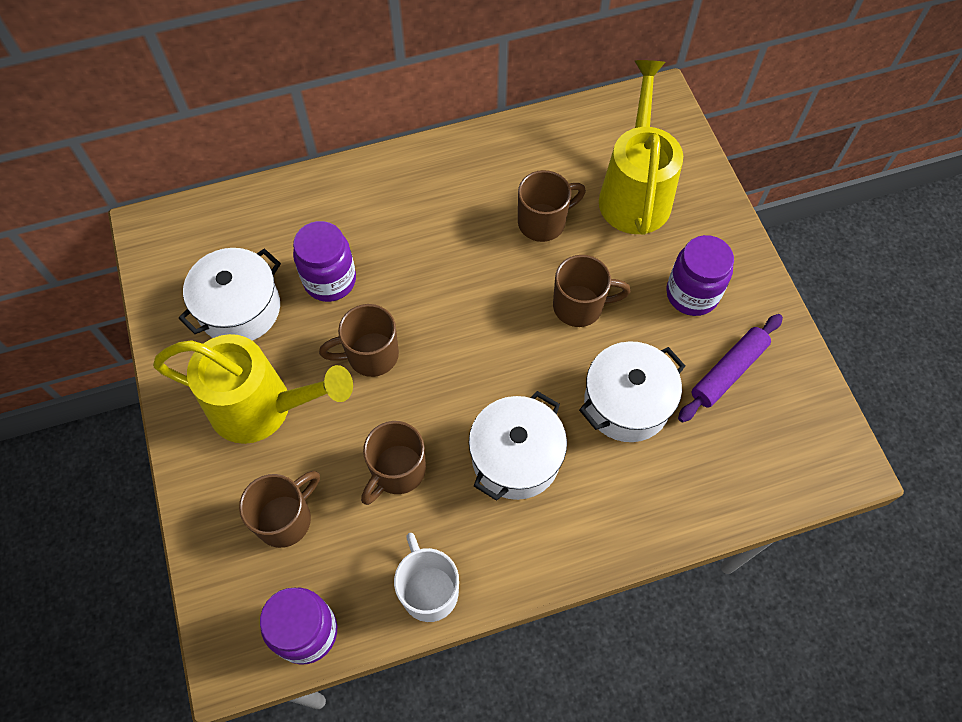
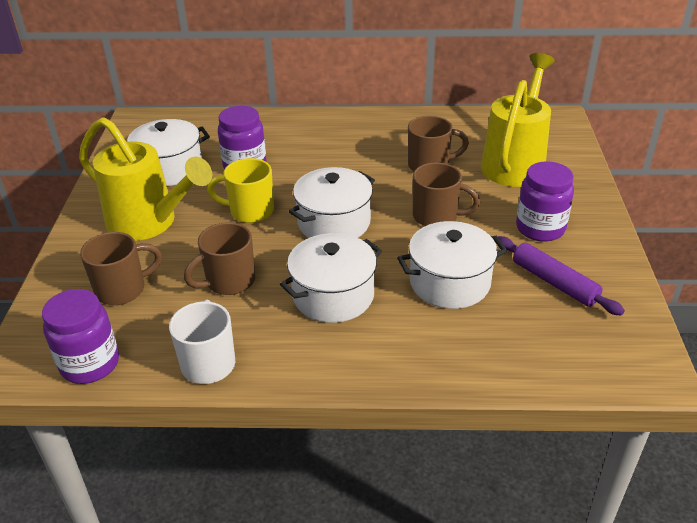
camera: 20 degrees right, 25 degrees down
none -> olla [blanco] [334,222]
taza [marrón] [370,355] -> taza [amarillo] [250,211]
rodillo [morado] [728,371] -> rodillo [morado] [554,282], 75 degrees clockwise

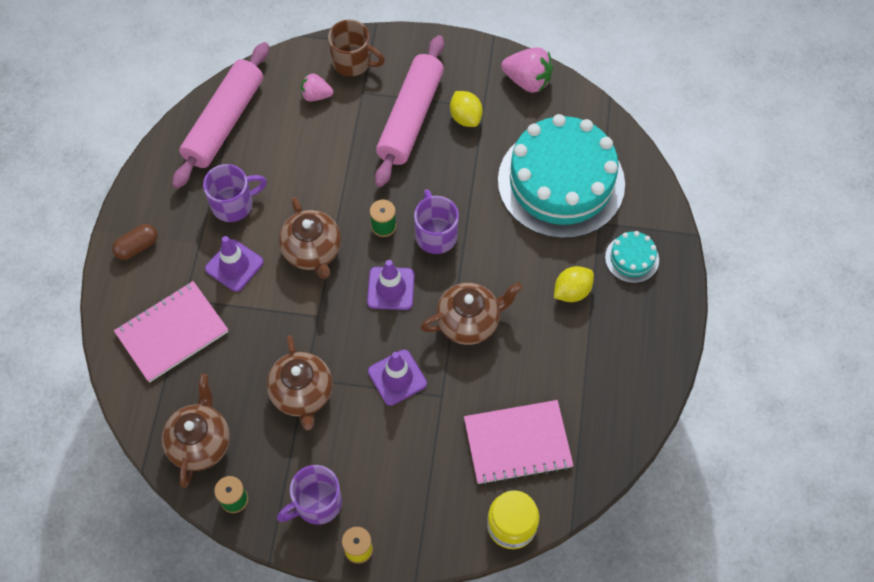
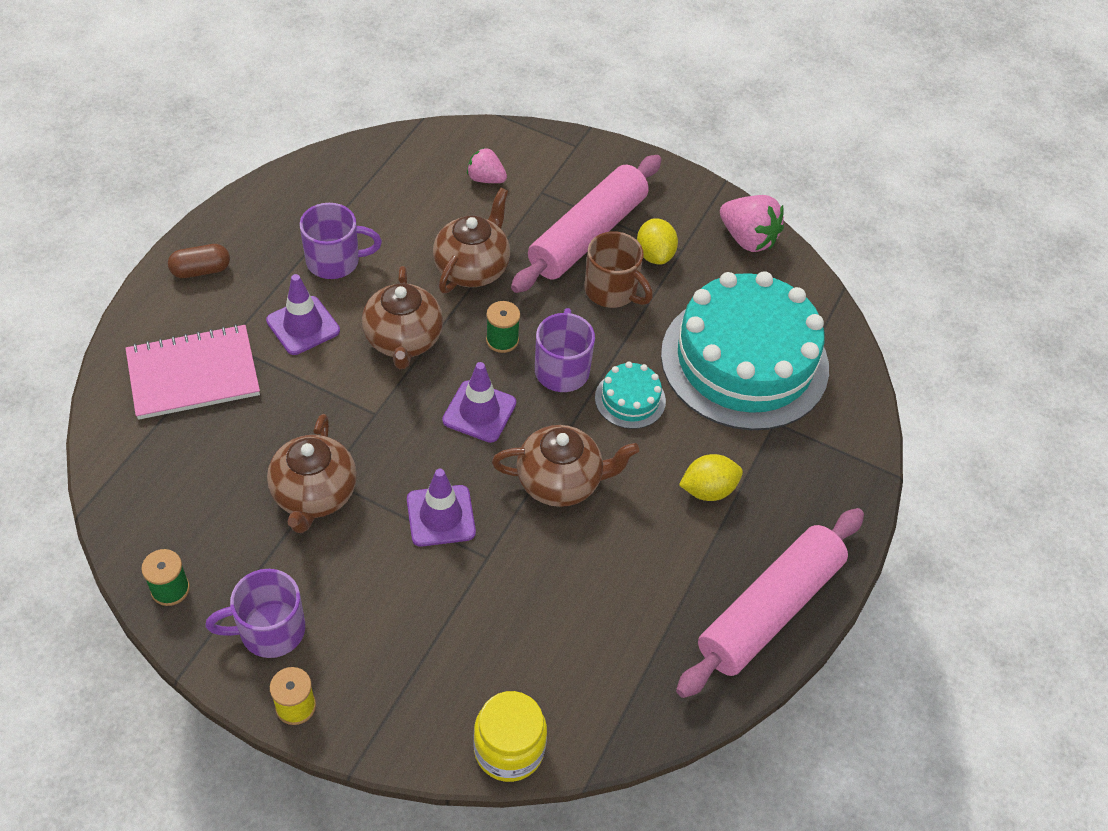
camera: 15 degrees right, 10 degrees down
cuaderno [rosa] [517,443] -> none
tetera [marrón] [200,443] -> tetera [marrón] [472,268], shifted
rodillo [rosa] [224,122] -> rodillo [rosa] [769,610], shifted
taza [marrón] [353,62] -> taza [marrón] [612,291], shifted
tarta [turquesa] [632,258] -> tarta [turquesa] [630,399], shifted

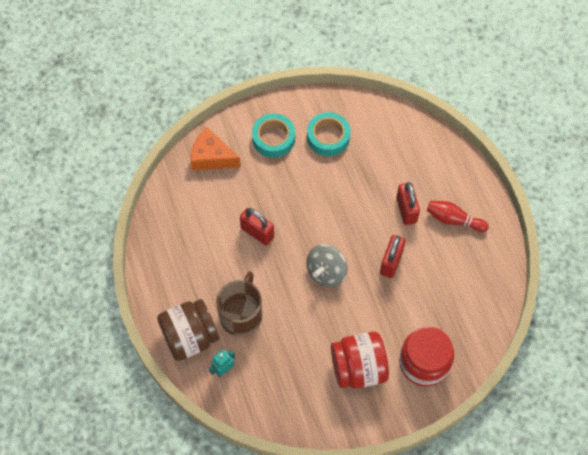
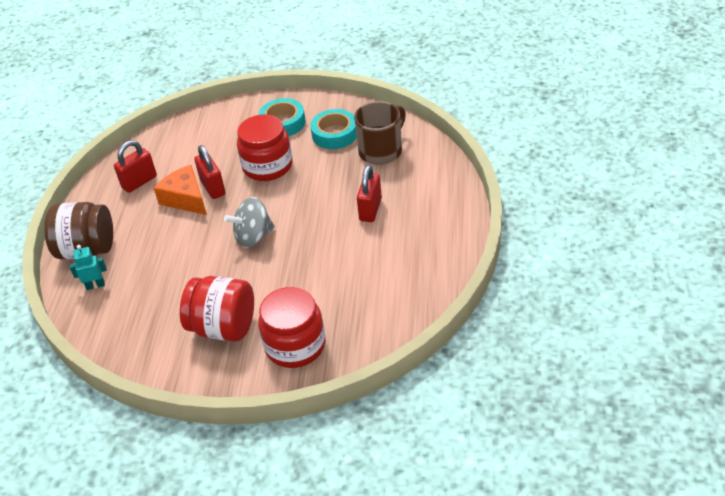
camera: 30 degrees right, 20 degrees down
bolo [rojo] [453,220] -> none
none -> tarro [rojo] [267,166]
queso [naranja] [212,157] -> queso [naranja] [185,199], shifted
taza [marrón] [241,315] -> taza [marrón] [381,151], shifted
candado [rojo] [391,262] -> candado [rojo] [139,182], shifted

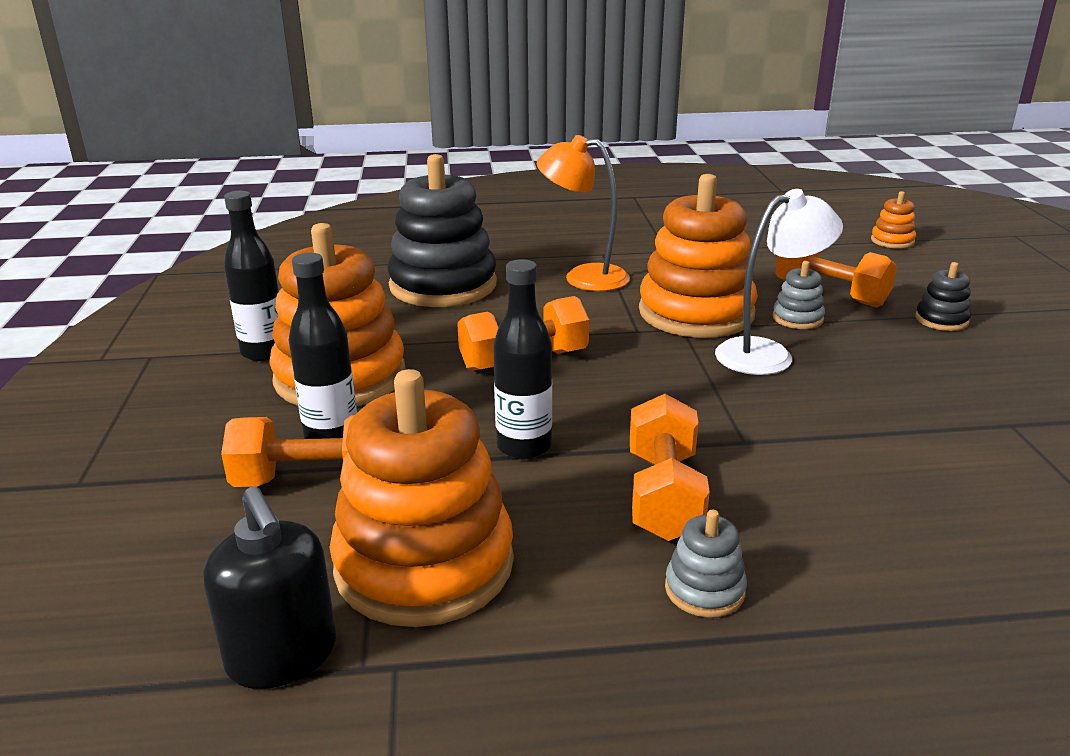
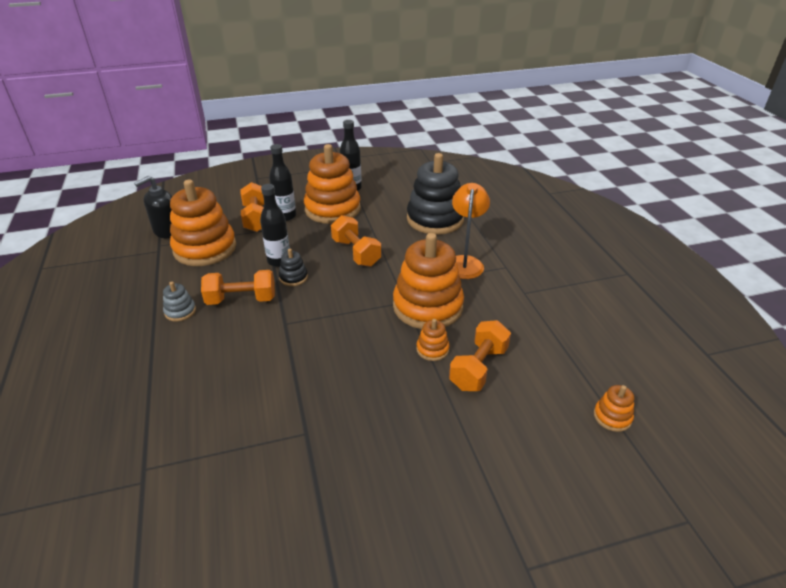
camera: 80 degrees right, 10 degrees up
lámpara [blanco] [767,354] -> none
juguete apilable [negro] [941,320] -> juguete apilable [negro] [293,277], shifted
juguete apilable [gris] [797,318] -> juguete apilable [naranja] [432,349]

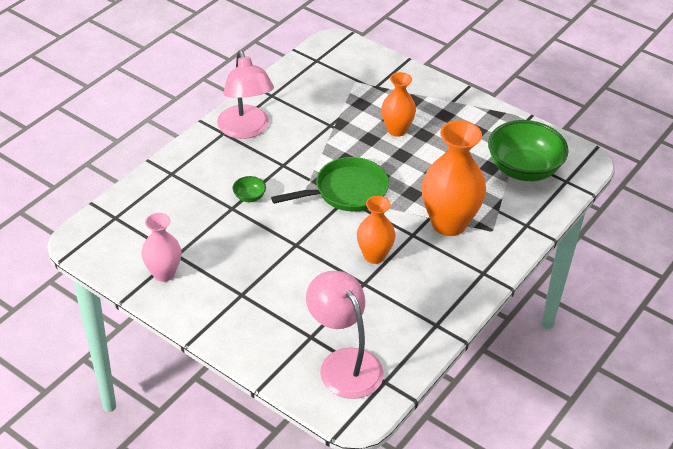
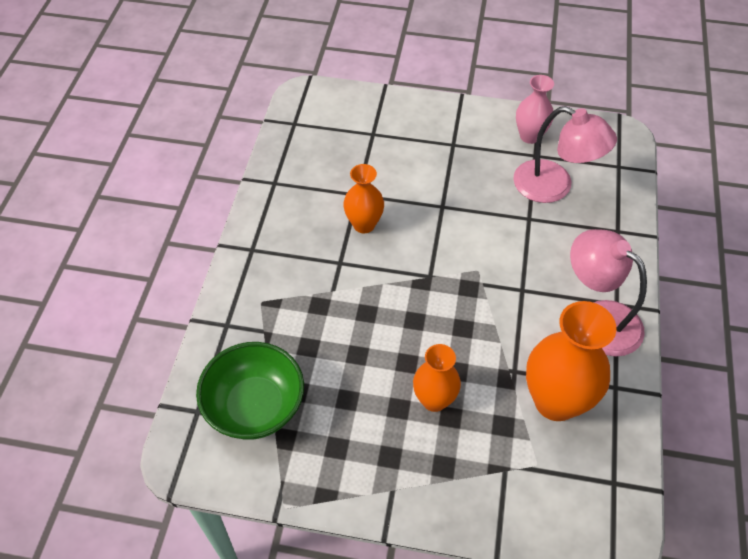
camera: 155 degrees right, 10 degrees up
cuenco [verde] [249,197] -> none
sartén [verde] [346,191] -> none
lámpara [rosa] [344,363] -> lámpara [rosa] [554,187], shifted
florero [naranja] [449,223] -> florero [naranja] [555,401], shifted

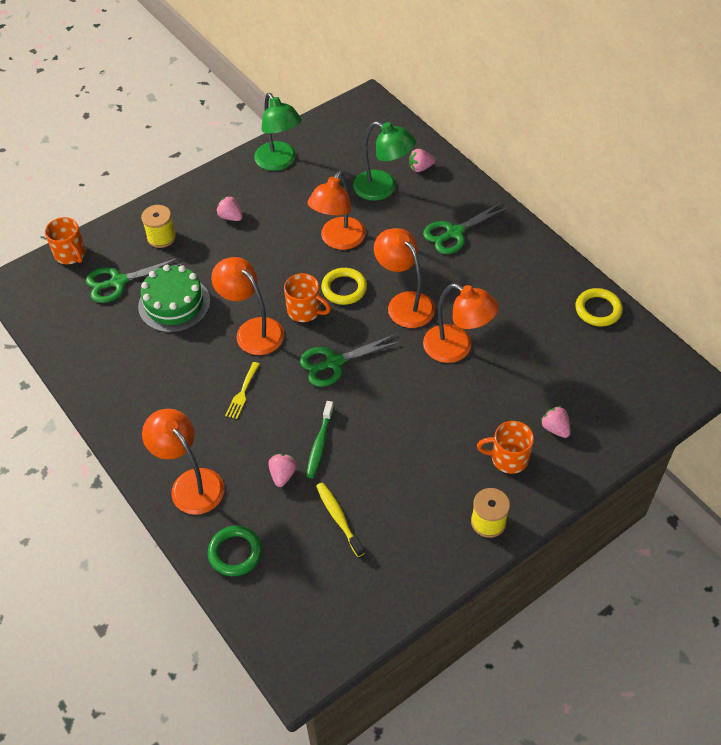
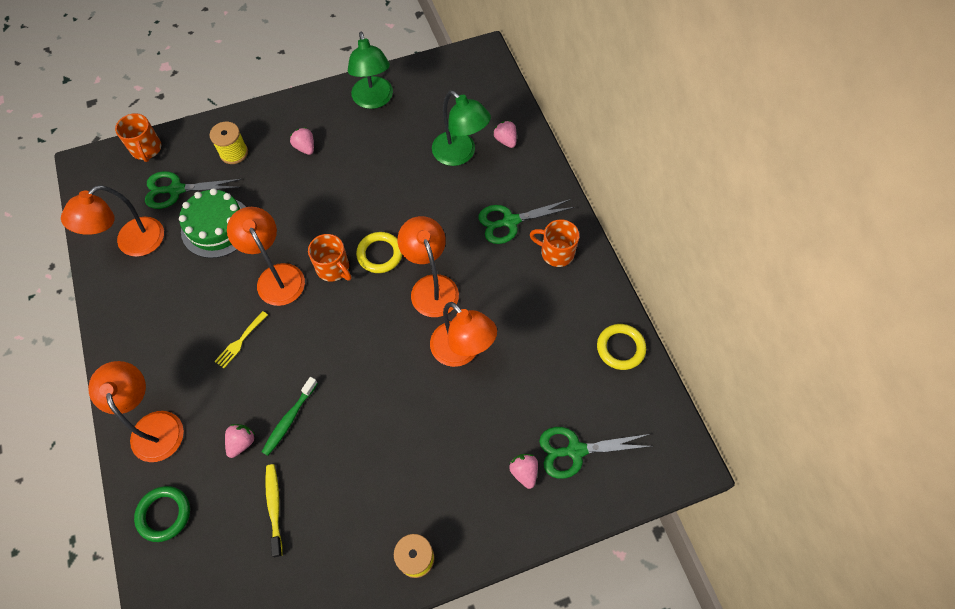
camera: 15 degrees right, 10 degrees up
tijeras [verde] [334,363] -> tijeras [verde] [575,450], shifted
lámpara [naranja] [338,240] -> lámpara [naranja] [132,243], shifted
taza [naranja] [508,458] -> taza [naranja] [556,252], shifted
fresa [rosa] [420,168] -> fresa [rosa] [505,140], 60 degrees clockwise

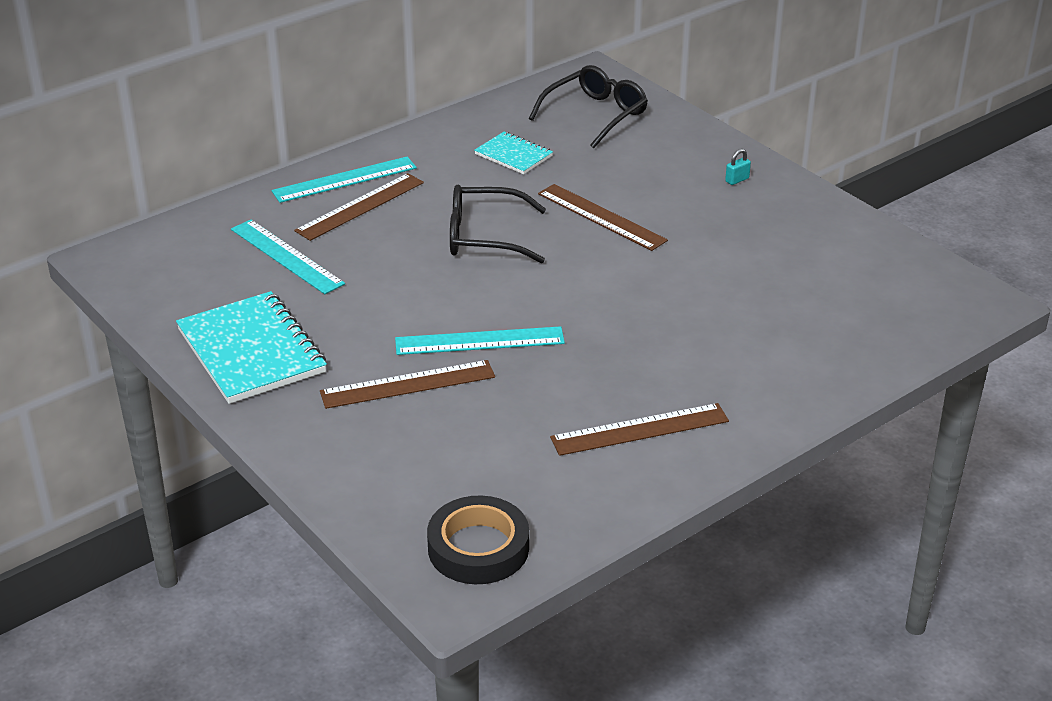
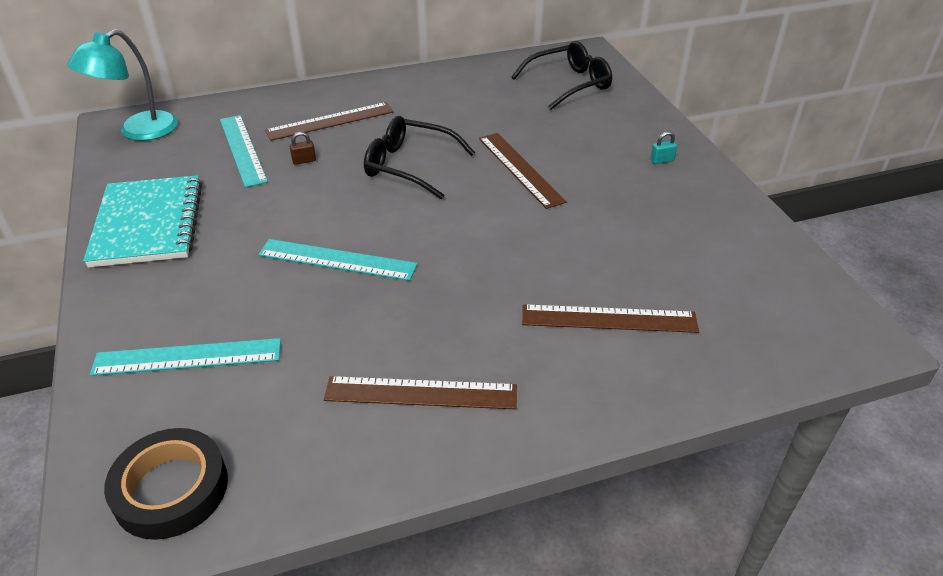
camera: 20 degrees right, 5 degrees up
cuaderno [turquesa] [513,155] -> none
none -> lámpara [turquesa] [138,131]
none -> candado [marrón] [304,160]
regla [turquesa] [345,180] -> regla [turquesa] [187,357], shifted
regla [marrón] [407,384] -> regla [marrón] [609,318], shifted

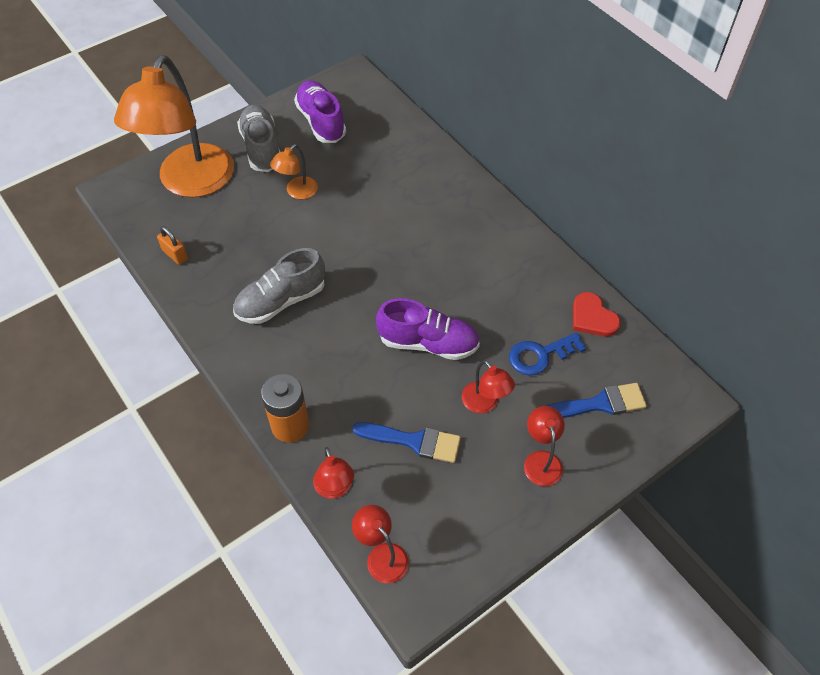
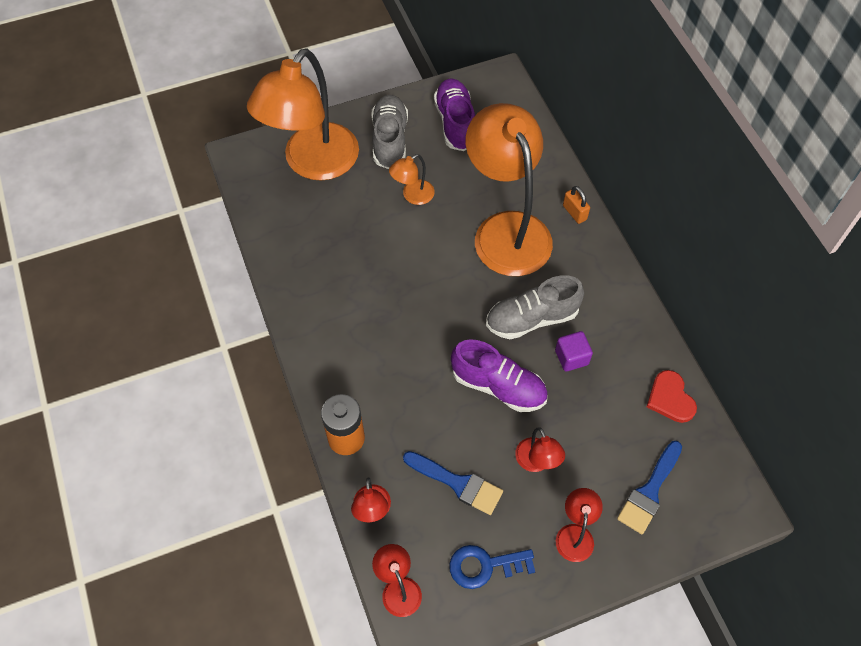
camera: 15 degrees right, 5 degrees up
none -> lámpara [naranja] [506,229]
none -> cubo [morado] [571,357]
candado [naranja] [175,255] -> candado [naranja] [574,212], shifted
zapato [gris] [281,301] -> zapato [gris] [531,318], shifted
llave [azul] [540,355] -> llave [azul] [484,566], shifted
pincel [azul] [599,404] -> pincel [azul] [649,491], 120 degrees clockwise

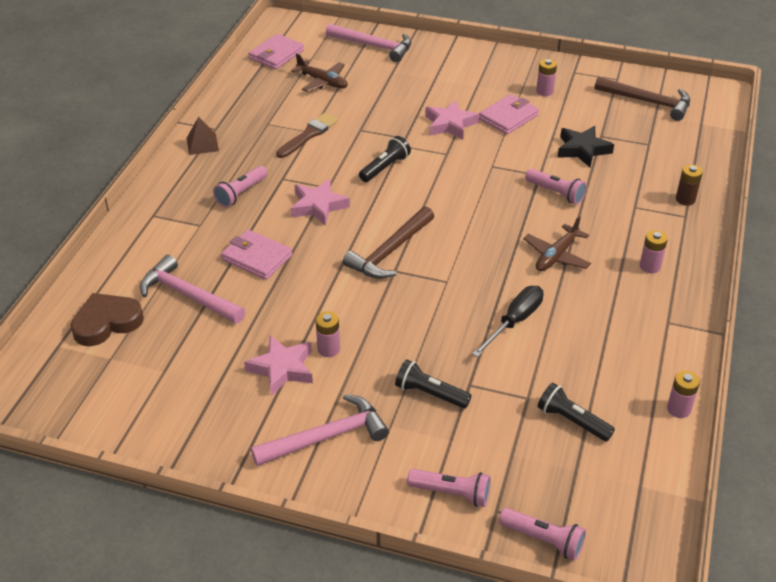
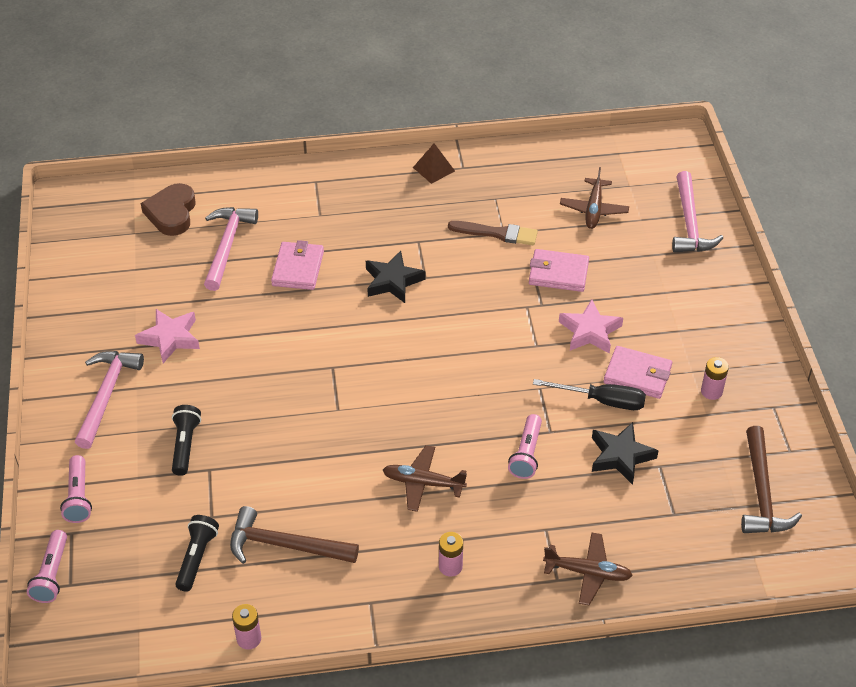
camera: 65 degrees right, 5 degrees up
lámpara de mano [rosa] [241,193] -> none
pila [rosa] [328,349] -> none
lámpara de mano [negro] [385,167] -> none
cartera [rosa] [276,54] -> cartera [rosa] [558,273], shifted
martillo [marrón] [389,252] -> martillo [marrón] [285,545], shifted
destornillador [negro] [514,321] -> destornillador [negro] [602,401], shifted
pila [marrón] [685,199] -> avión [marrón] [588,573]
estrella [rosa] [318,206] -> estrella [negro] [393,281]
corazón [marrón] [107,323] -> corazón [marrón] [171,213], 120 degrees counterclockwise
martillo [rosa] [327,437] -> martillo [rosa] [107,395], 120 degrees counterclockwise

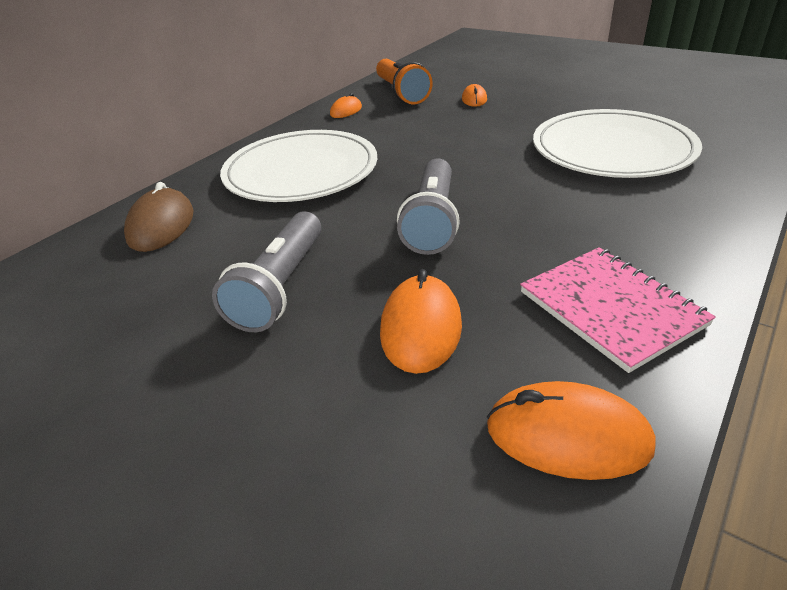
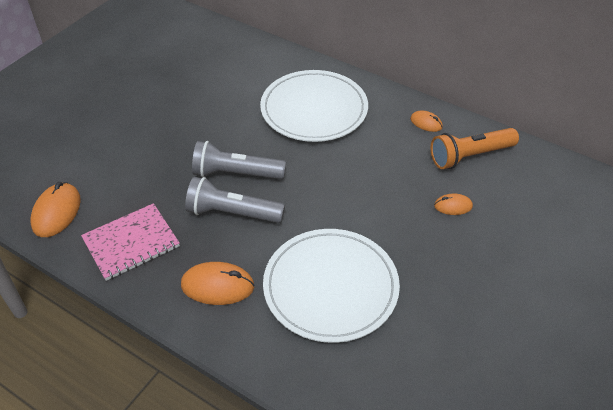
camera: 85 degrees right, 10 degrees up
ratón [marrón] [161,225] -> none
lámpara de mano [gris] [281,286] -> lámpara de mano [gris] [232,213], shifted
ratón [naranja] [421,328] -> ratón [naranja] [217,286], shifted

